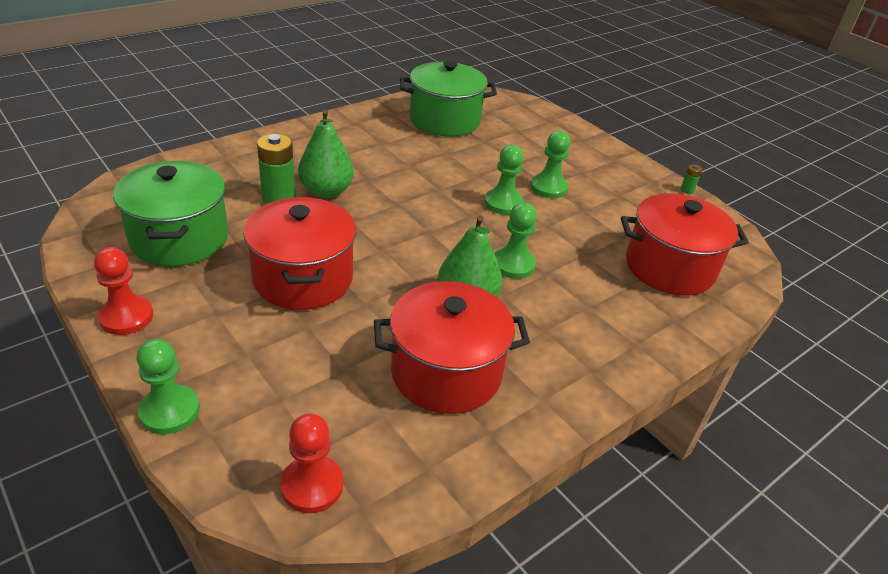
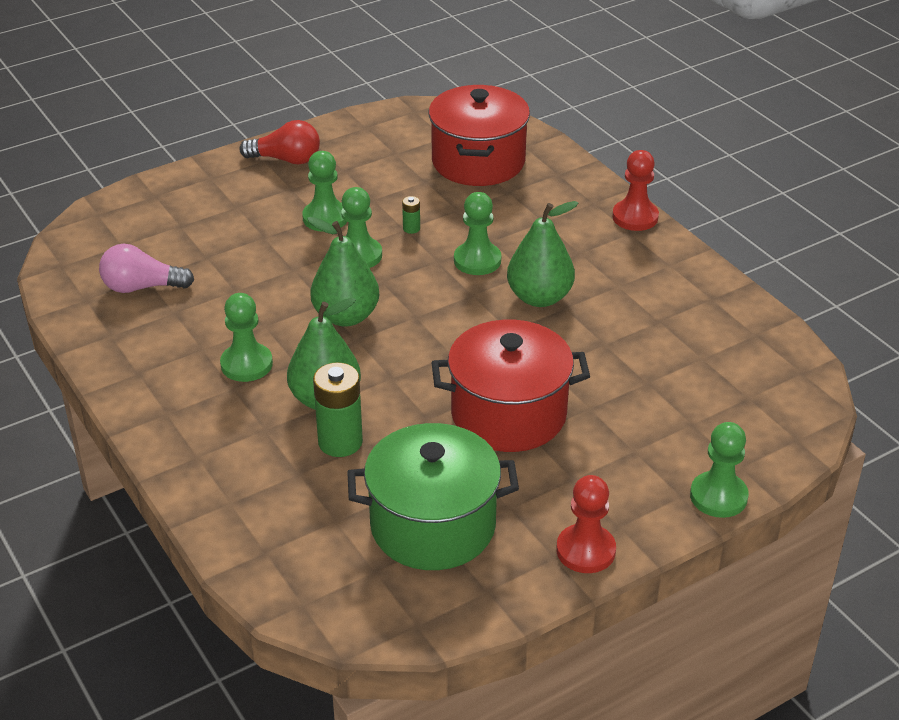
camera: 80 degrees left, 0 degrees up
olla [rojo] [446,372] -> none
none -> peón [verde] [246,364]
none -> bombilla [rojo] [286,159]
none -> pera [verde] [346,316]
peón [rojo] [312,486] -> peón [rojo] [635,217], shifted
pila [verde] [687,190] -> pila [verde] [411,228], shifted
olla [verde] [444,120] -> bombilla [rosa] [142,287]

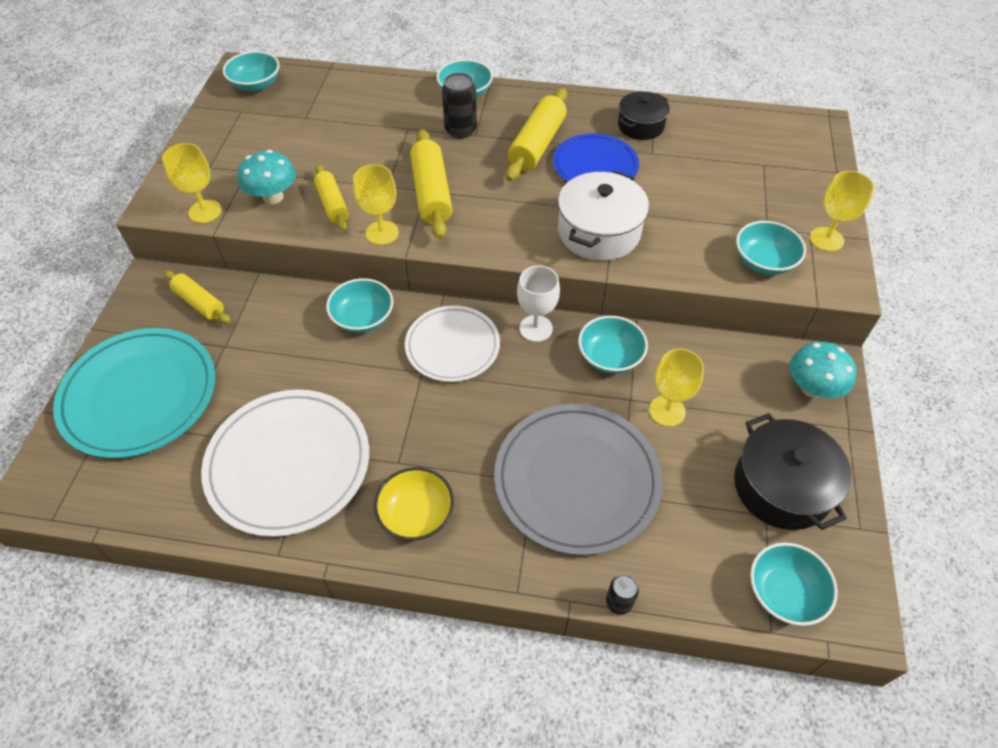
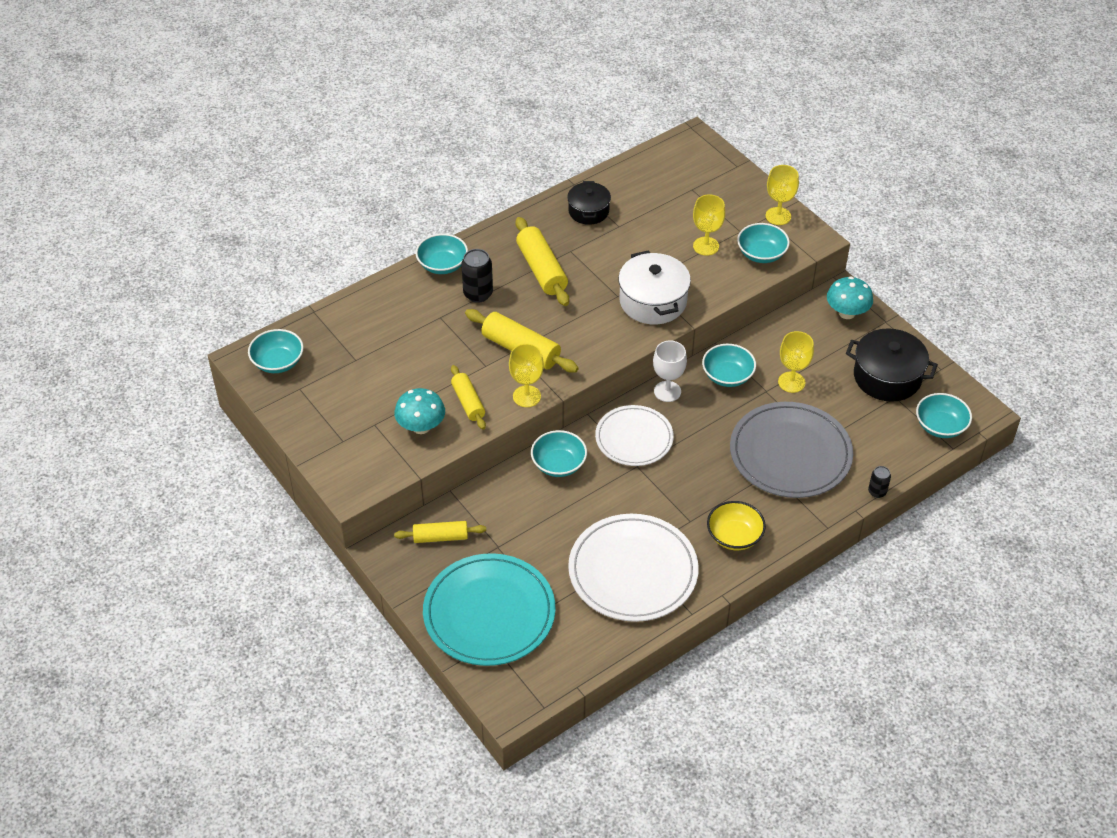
camera: 45 degrees left, 5 degrees down
plato [azul] [595,165] -> none
copa [amarillo] [205,211] -> copa [amarillo] [706,246], shifted
rodillo [amarillo] [333,204] -> rodillo [amarillo] [468,402], 45 degrees clockwise

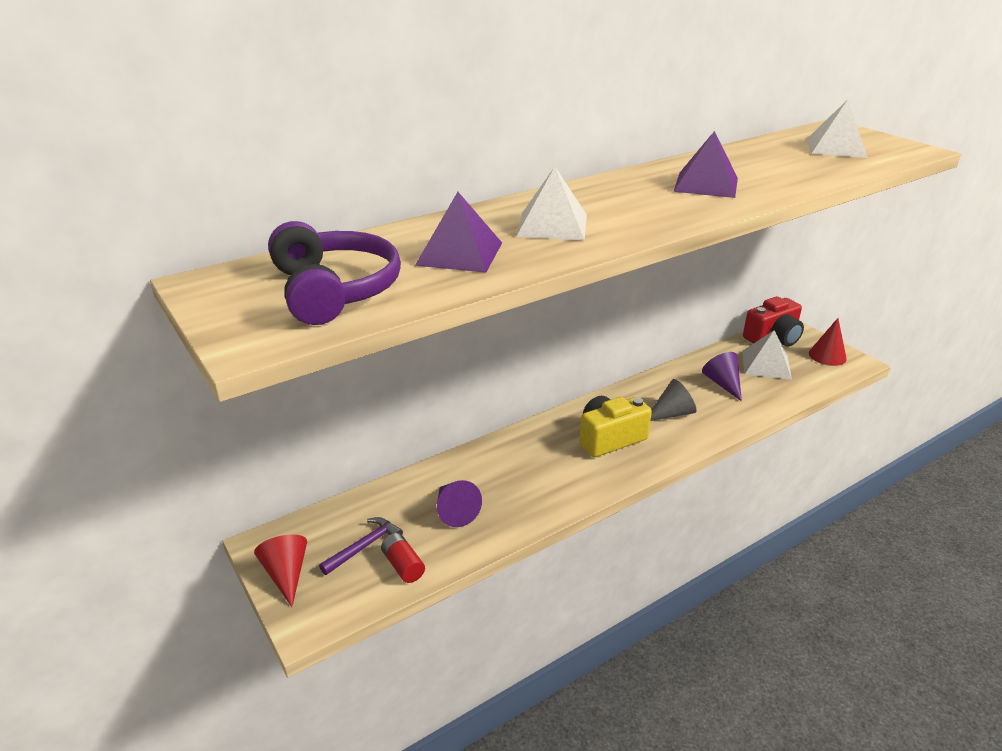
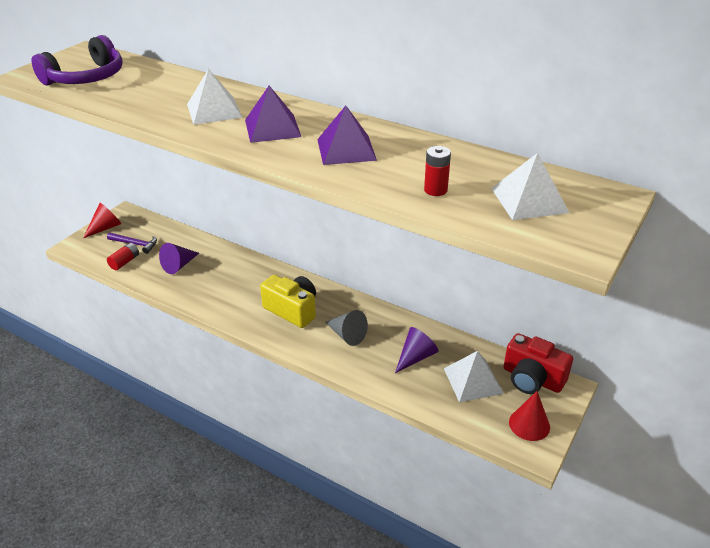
camera: 65 degrees right, 5 degrees up
none -> pila [rojo] [435,190]
pirámide [morado] [459,253] -> pirámide [morado] [272,128], shifted

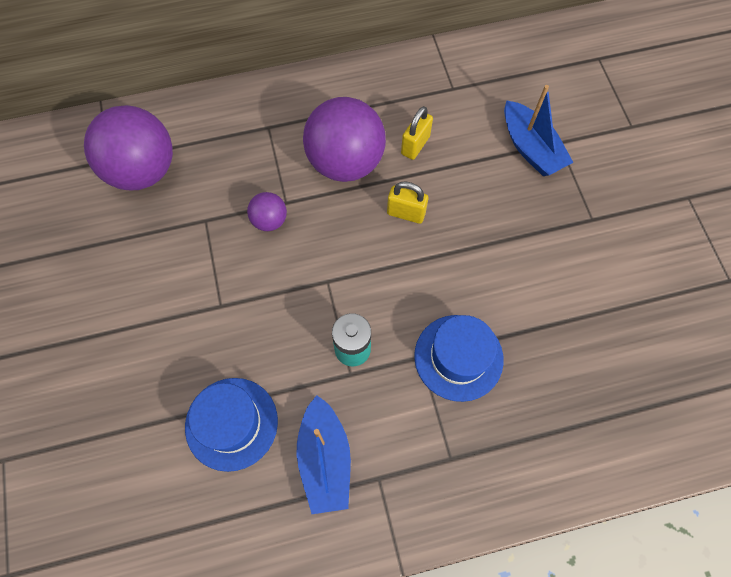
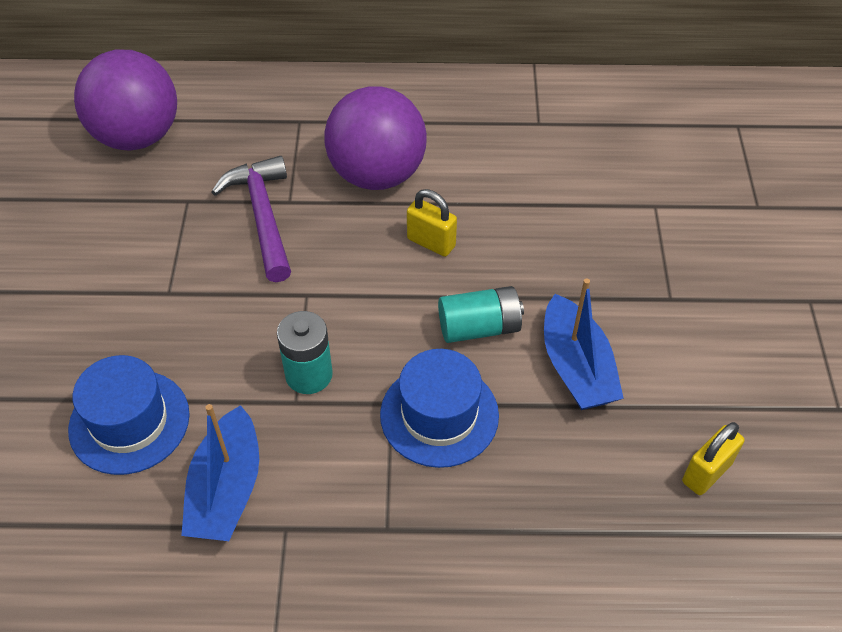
camera: 15 degrees right, 15 degrees down
none -> pila [turquesa] [479,327]
candado [amarillo] [415,145] -> candado [amarillo] [706,473], shifted
barco [azul] [530,148] -> barco [azul] [576,367], shifted
pelota [morado] [269,220] -> martillo [morado] [262,216]

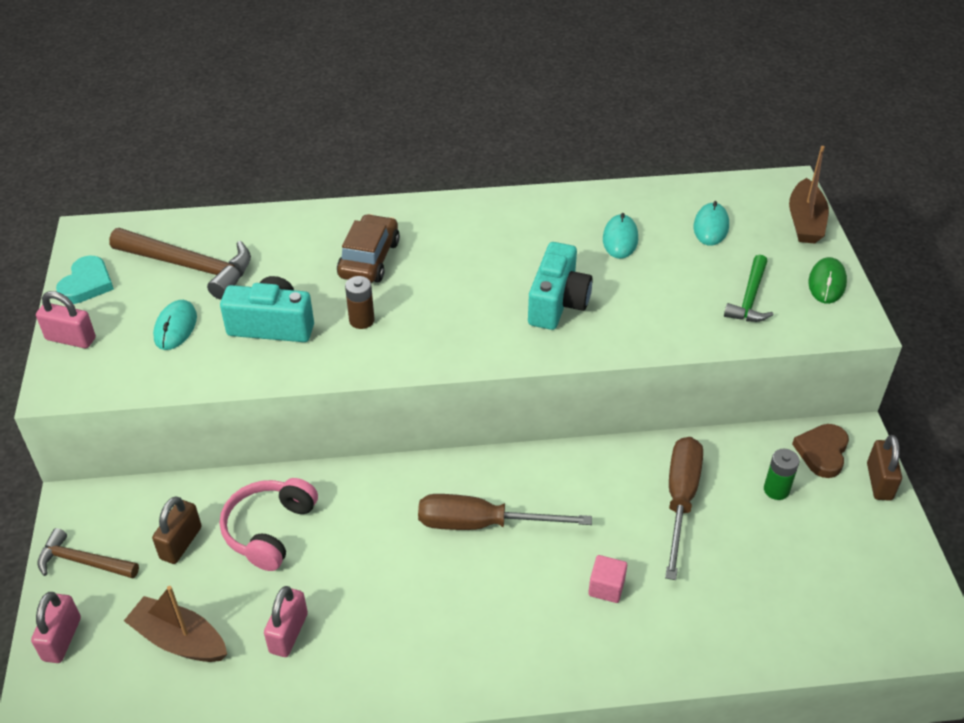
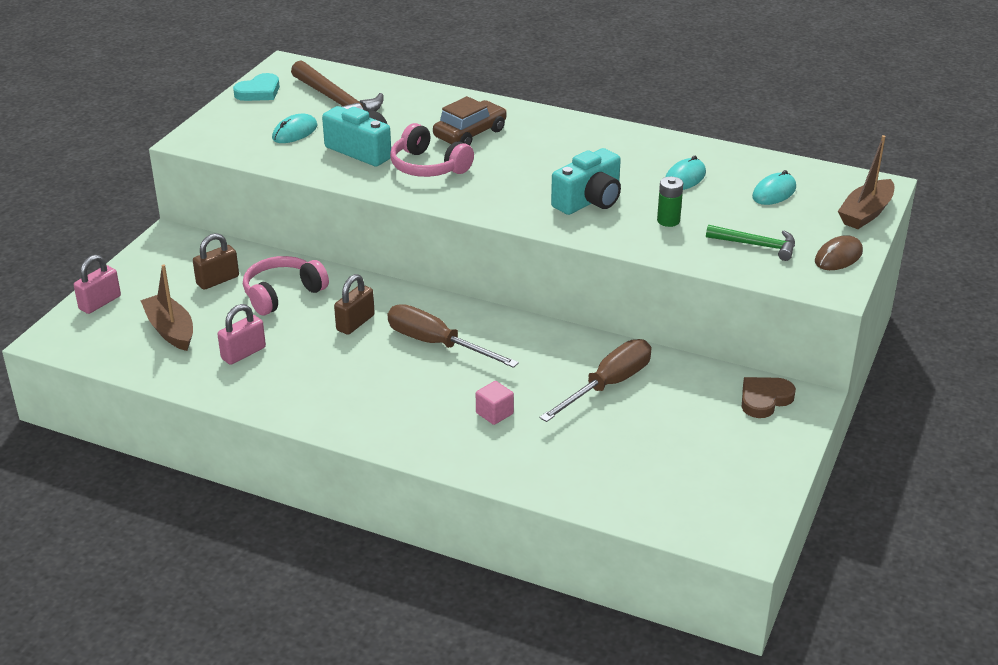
camera: 30 degrees right, 10 degrees down
candado [rosa] [71,339] -> none
martillo [marrón] [83,562] -> none
pila [verde] [776,490] -> pila [verde] [668,221], shifted
candado [marrón] [879,482] -> candado [marrón] [355,323], shifted
pila [marrón] [361,320] -> auriculares [rosa] [428,167]
ratón [verde] [827,283] -> ratón [marrón] [838,257]
martillo [verde] [750,298] -> martillo [verde] [756,245], 120 degrees counterclockwise

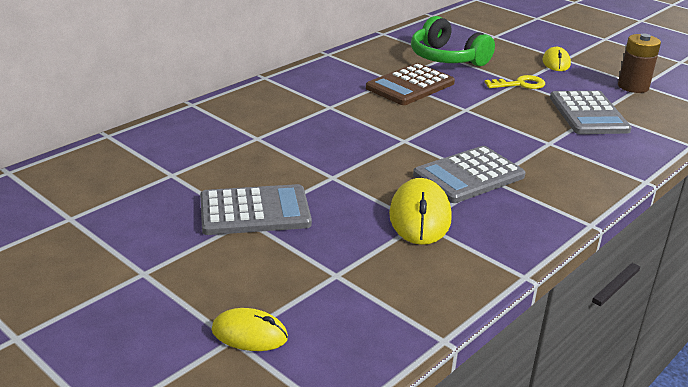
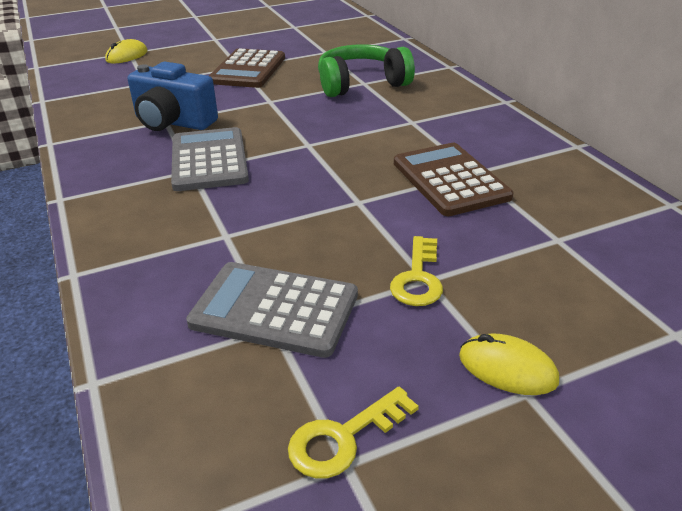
camera: 115 degrees right, 5 degrees up
auriculares [verde] [447,58] -> auriculares [verde] [361,84], shifted
ratón [amarillo] [420,217] -> cámara [azul] [173,122]
pila [marrón] [633,87] -> llave [amarillo] [344,438]
calculadora [gris] [255,211] -> calculadora [marrón] [248,70]

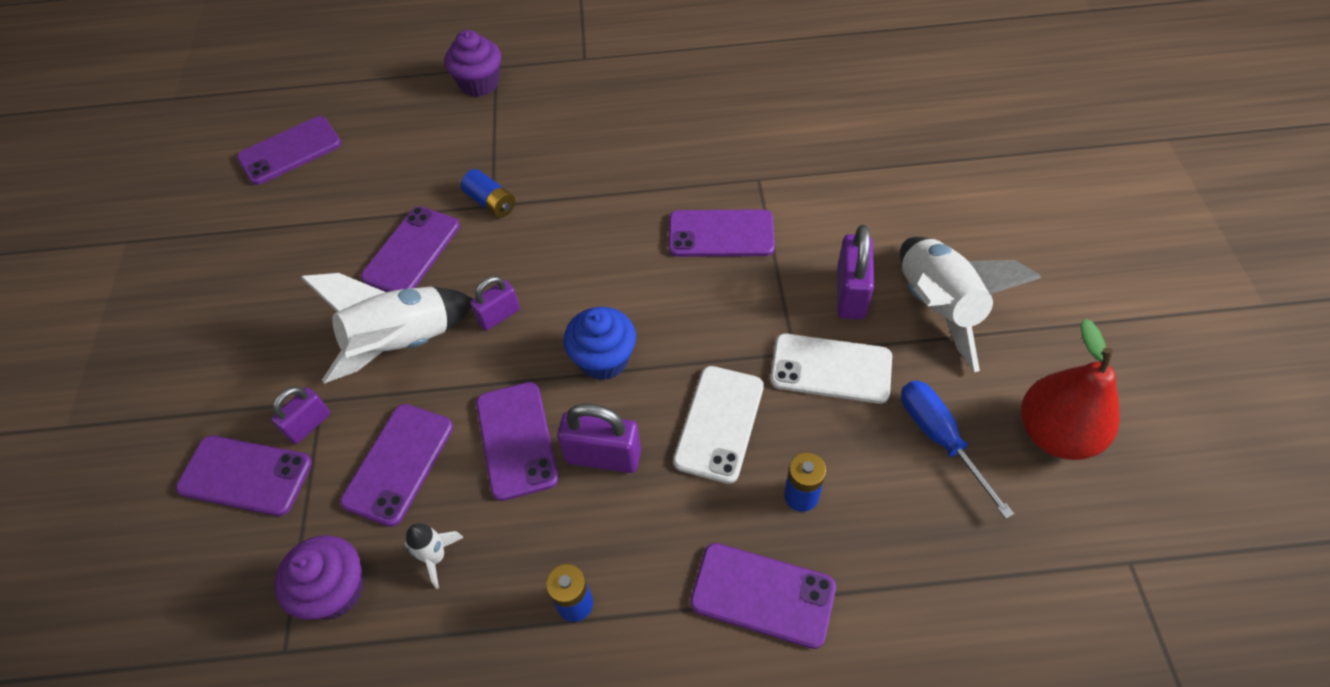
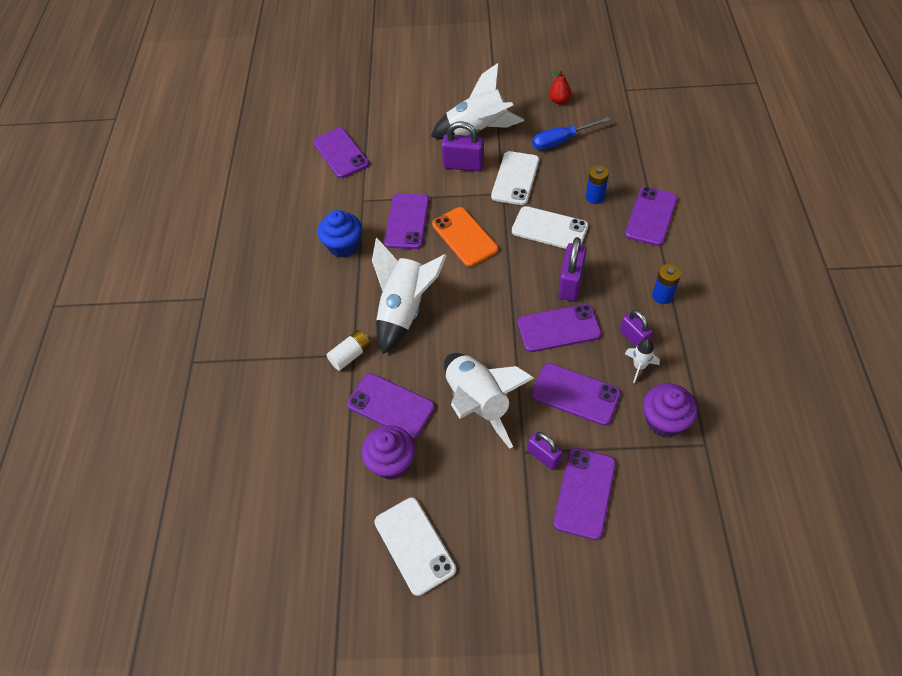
camera: 85 degrees left, 0 degrees up
none -> cohete [blanco] [405,310]
none -> móvil [blanco] [414,545]
none -> móvil [naranja] [465,237]
móvil [morado] [290,151] -> móvil [morado] [340,153], shifted
magdalena [morado] [479,83] -> magdalena [morado] [391,462], shifted
candado [morado] [499,315] -> candado [morado] [633,338], shifted
magdalena [azul] [603,359] -> magdalena [azul] [343,245], shifted
pila [azul] [491,202] -> pila [blanco] [351,355]
pera [rojo] [1055,433] -> pera [rojo] [559,100], x0.50

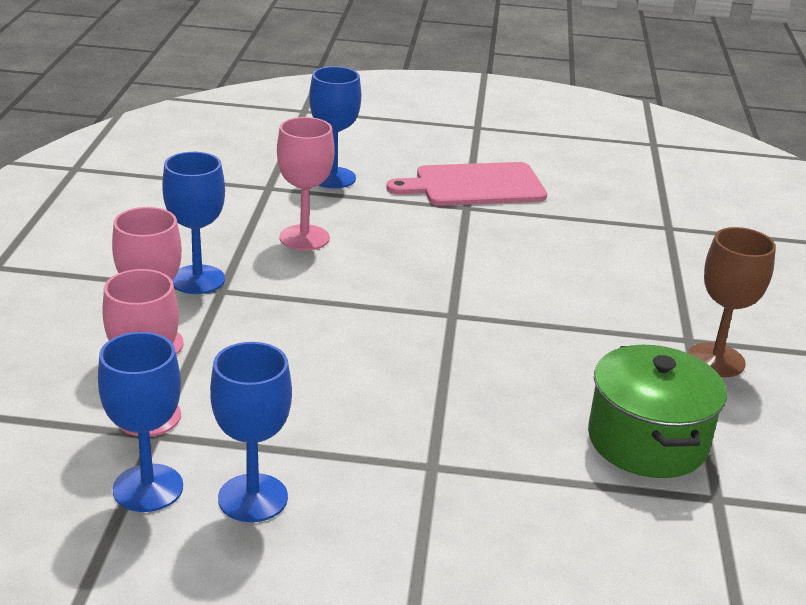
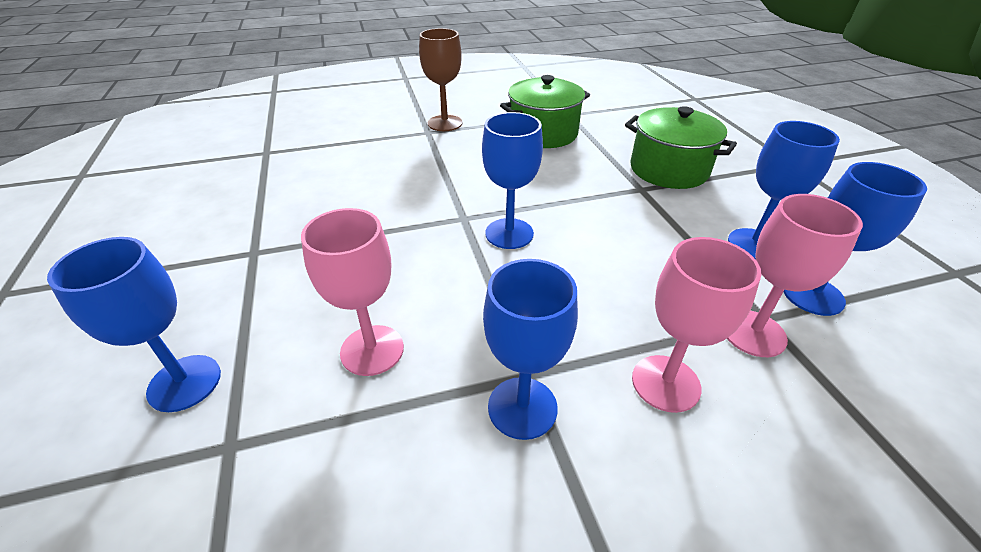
camera: 110 degrees left, 10 degrees up
tabla de cortar [rosa] [474,185] -> none
none -> copa [azul] [509,233]
none -> olla [verde] [668,169]

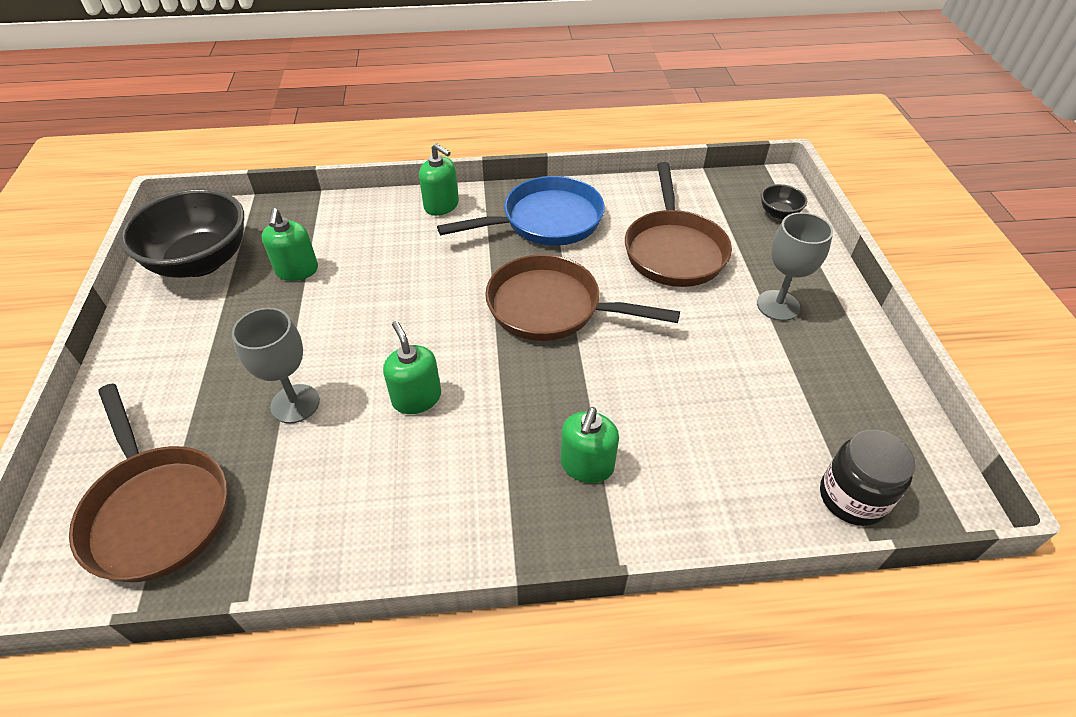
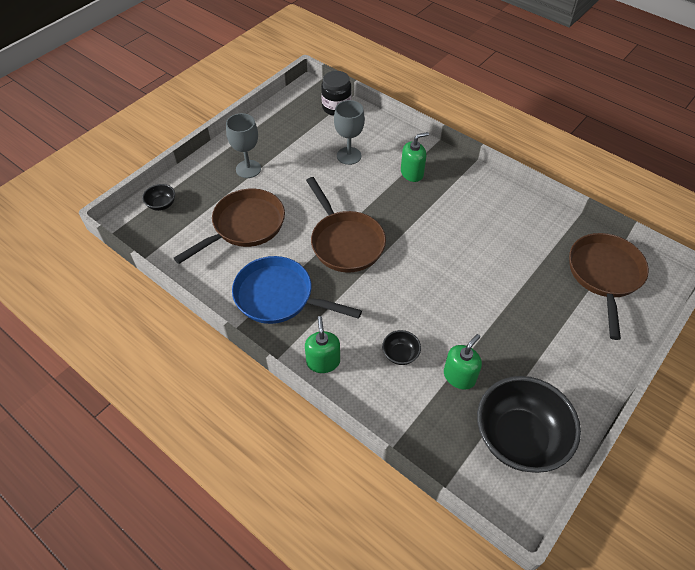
camera: 135 degrees left, 5 degrees up
dispensador de jabón [verde] [416,398] -> none
none -> cuenco [negro] [400,354]
copa [gris] [295,404] -> copa [gris] [349,156], shifted

